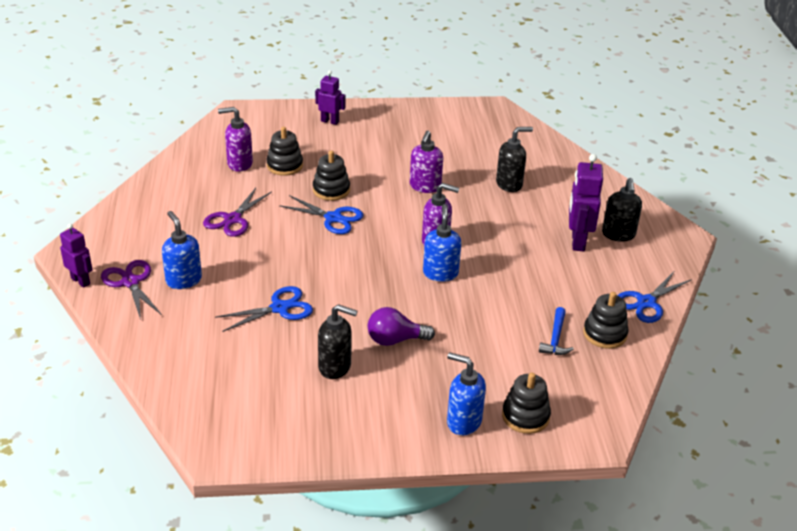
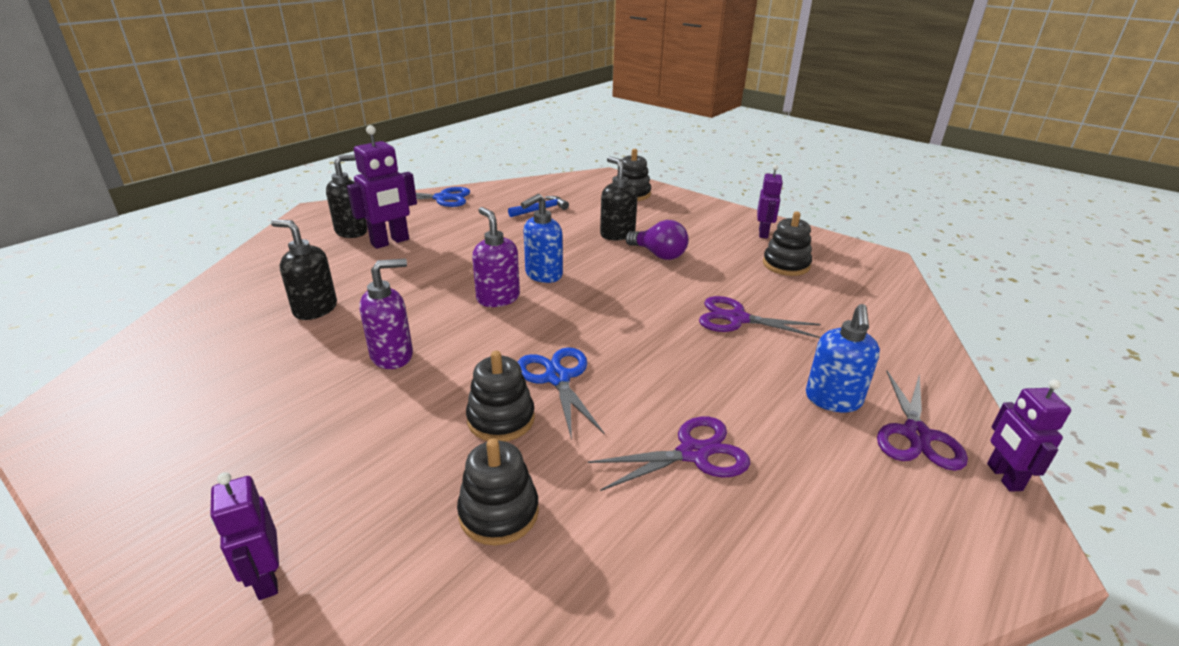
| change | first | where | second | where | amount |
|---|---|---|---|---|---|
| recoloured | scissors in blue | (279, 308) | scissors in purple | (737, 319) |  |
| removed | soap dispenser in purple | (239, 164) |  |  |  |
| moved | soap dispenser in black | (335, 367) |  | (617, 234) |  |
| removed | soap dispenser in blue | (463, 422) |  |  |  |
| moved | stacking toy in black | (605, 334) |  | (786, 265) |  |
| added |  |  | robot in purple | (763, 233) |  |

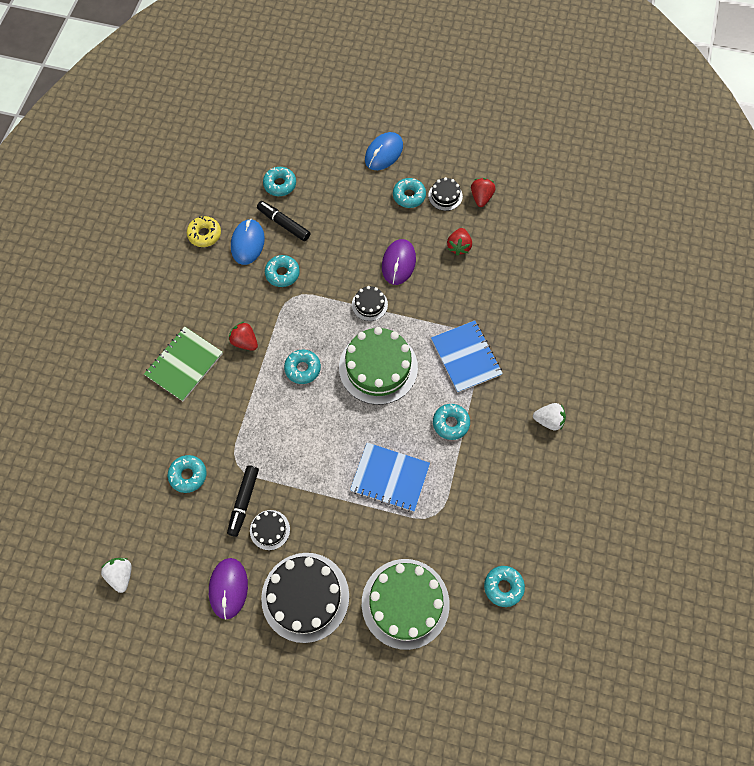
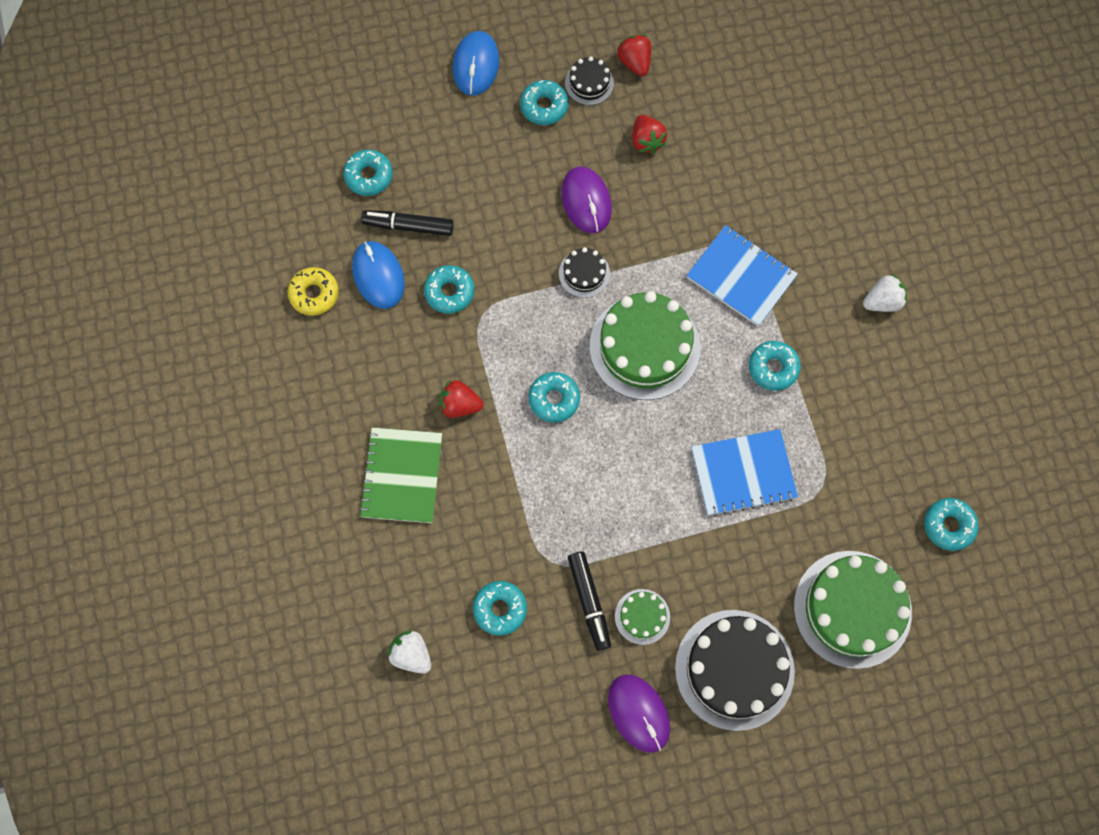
| change | first | where | second | where | amount |
|---|---|---|---|---|---|
| moved | strawberry in white | (121, 575) |  | (411, 654) |  |
| recoloured | cake in black | (270, 530) | cake in green | (642, 616) |  |

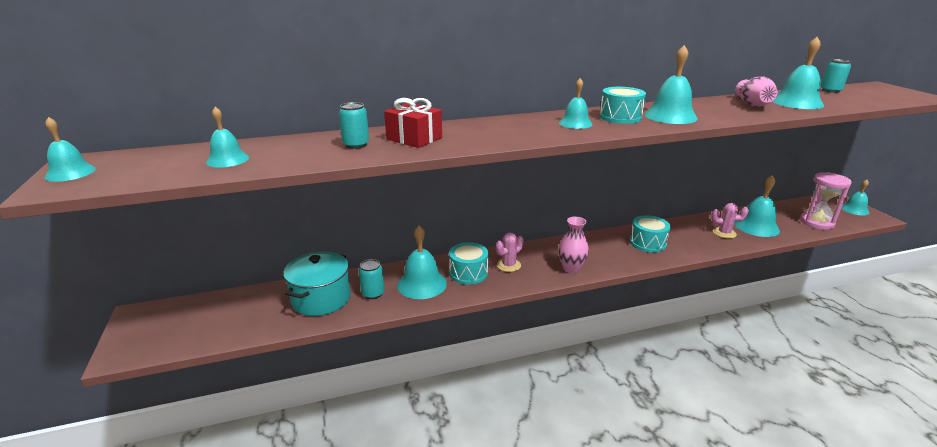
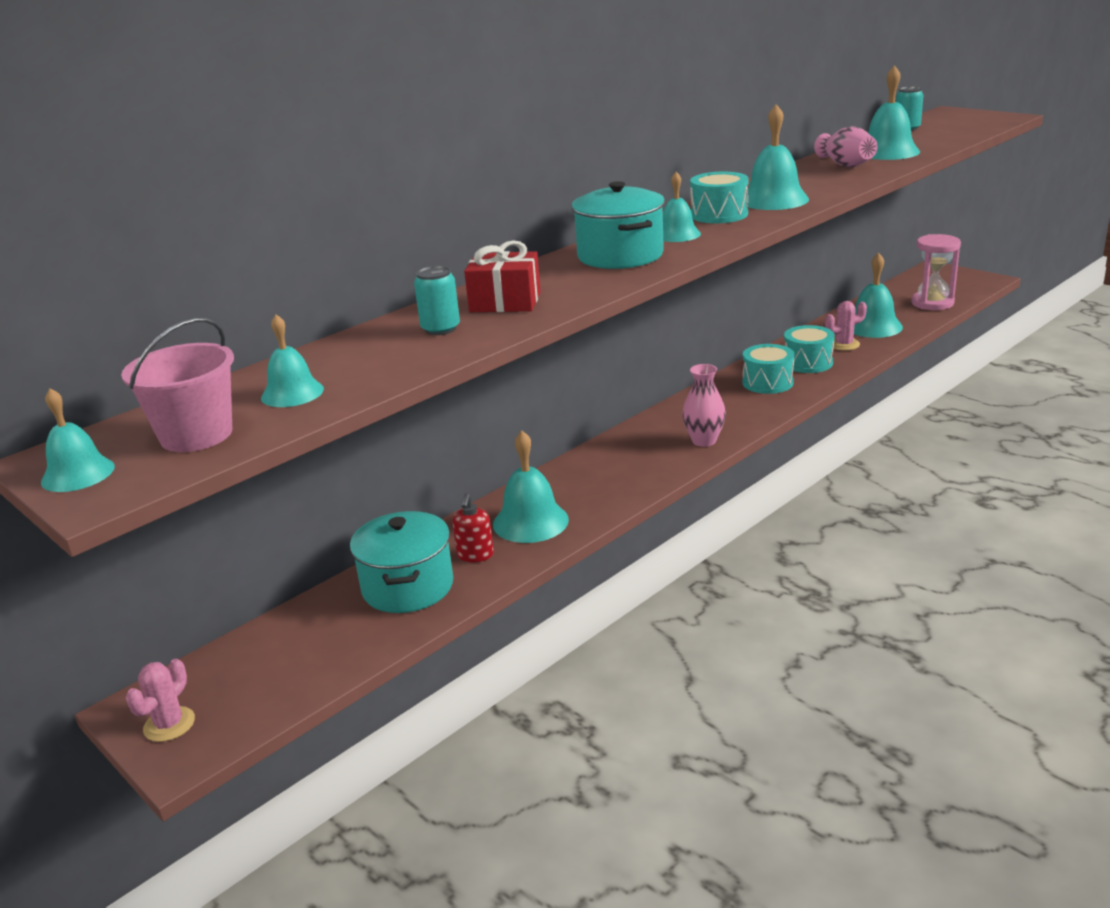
| change | first | where | second | where | amount |
|---|---|---|---|---|---|
| replaced | can in turquoise | (373, 293) | soap dispenser in red | (475, 555) |  |
| moved | drum in turquoise | (468, 273) |  | (808, 363) |  |
| moved | cactus in pink | (508, 265) |  | (169, 724) |  |
| removed | bell in turquoise | (854, 209) |  |  |  |
| added |  |  | bucket in pink | (196, 435) |  |
| added |  |  | pot in turquoise | (620, 256) |  |

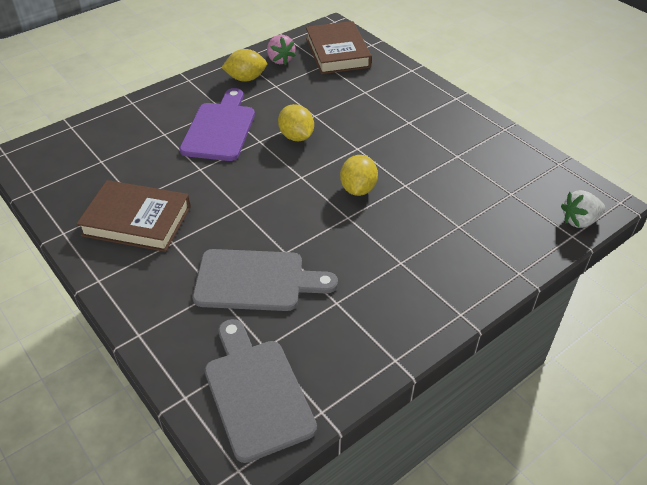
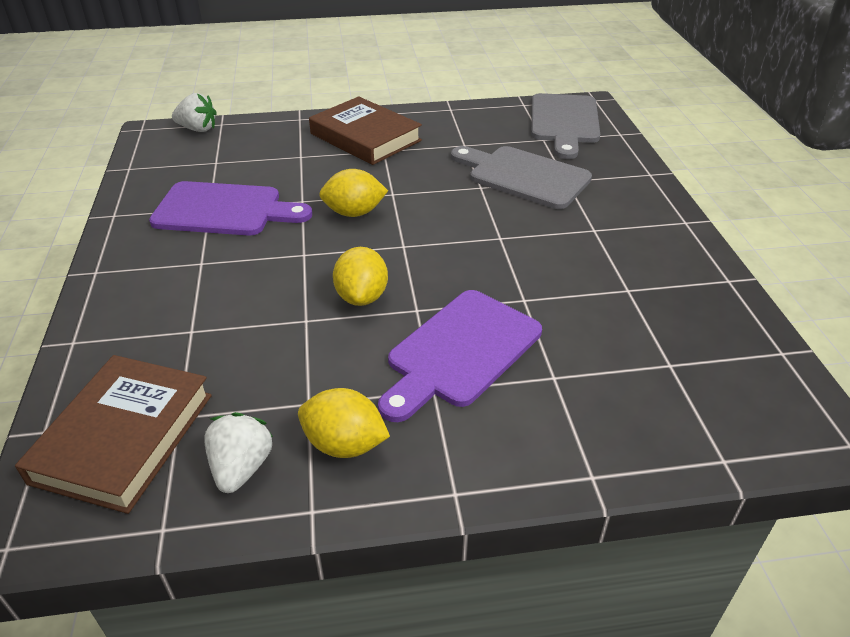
| change | first | where | second | where | amount |
|---|---|---|---|---|---|
| moved | book in brown | (137, 221) |  | (365, 137) |  |
| recoloured | strawberry in pink | (280, 60) | strawberry in white | (241, 468) |  |
| turned | lemon in yellow | (358, 189) |  | (354, 213) | 45 degrees clockwise |
| added |  |  | cutting board in purple | (224, 210) |  |

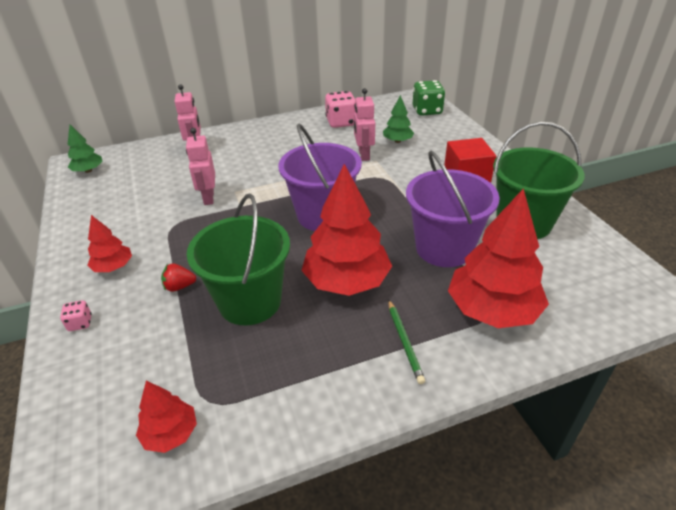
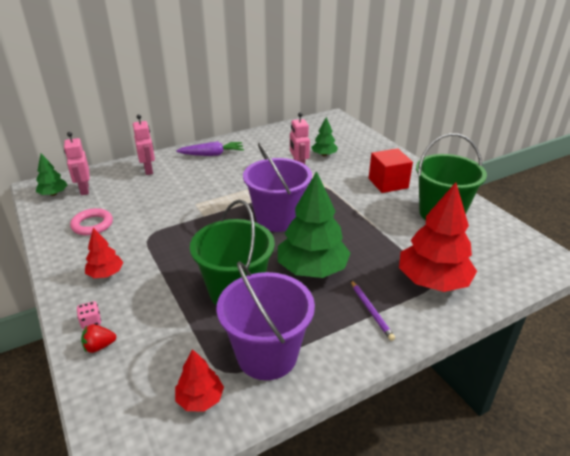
| change | first | where | second | where | amount |
|---|---|---|---|---|---|
| moved | strawberry in red | (179, 286) |  | (99, 346) |  |
| moved | robot in pink | (208, 198) |  | (84, 190) |  |
| recoloured | tree in red | (346, 281) | tree in green | (312, 269) |  |
| removed | dice in pink | (341, 122) |  |  |  |
| recoloured | pencil in green | (404, 342) | pencil in purple | (371, 311) |  |
| moved | bucket in purple | (444, 248) |  | (267, 355) |  |
| removed | dice in green | (427, 111) |  |  |  |
| added |  |  | ring in pink | (92, 225) |  |
| added |  |  | carrot in purple | (212, 154) |  |

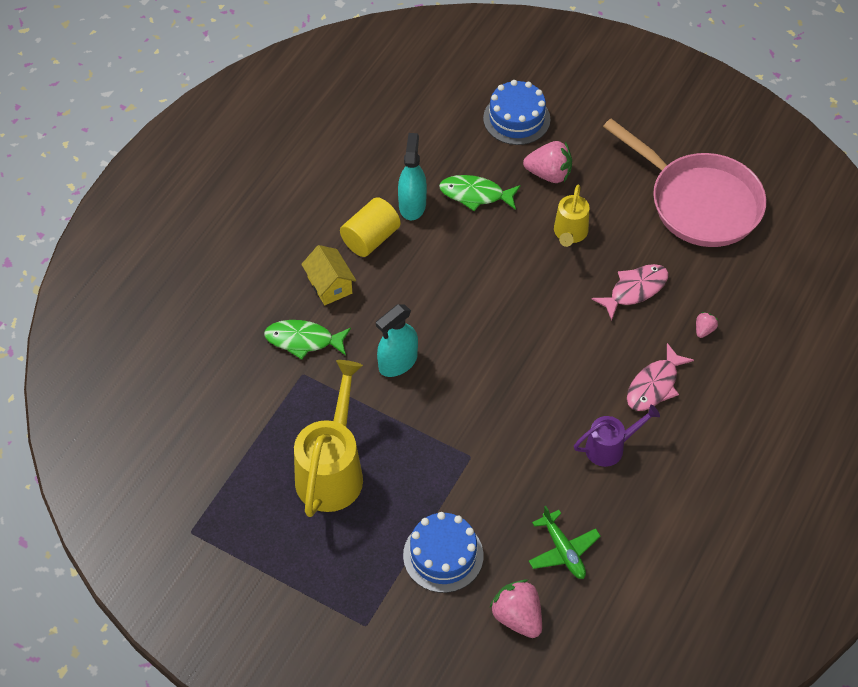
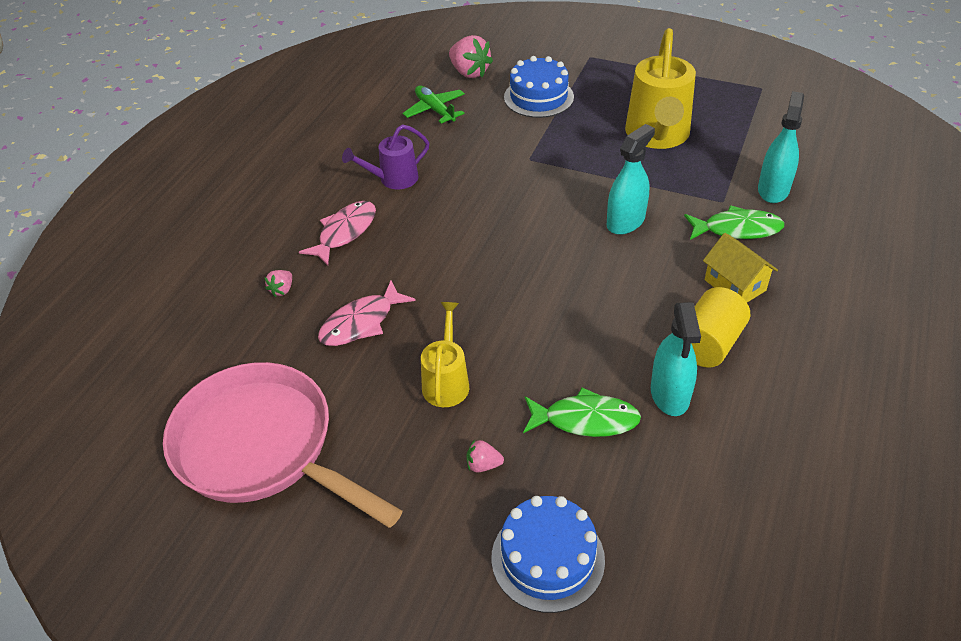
| change | first | where | second | where | amount |
|---|---|---|---|---|---|
| resized | strawberry in pink | (549, 174) |  | (483, 465) | x0.51 |
| added |  |  | spray bottle in turquoise | (773, 189) |  |

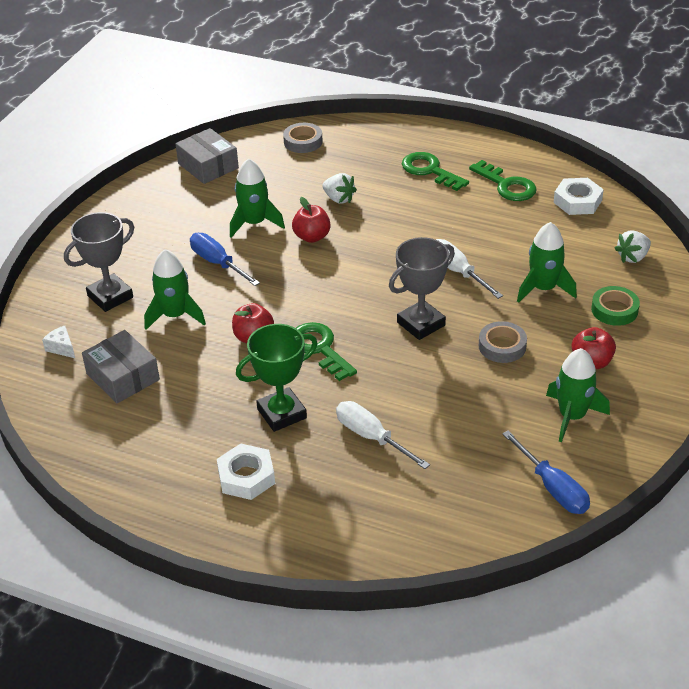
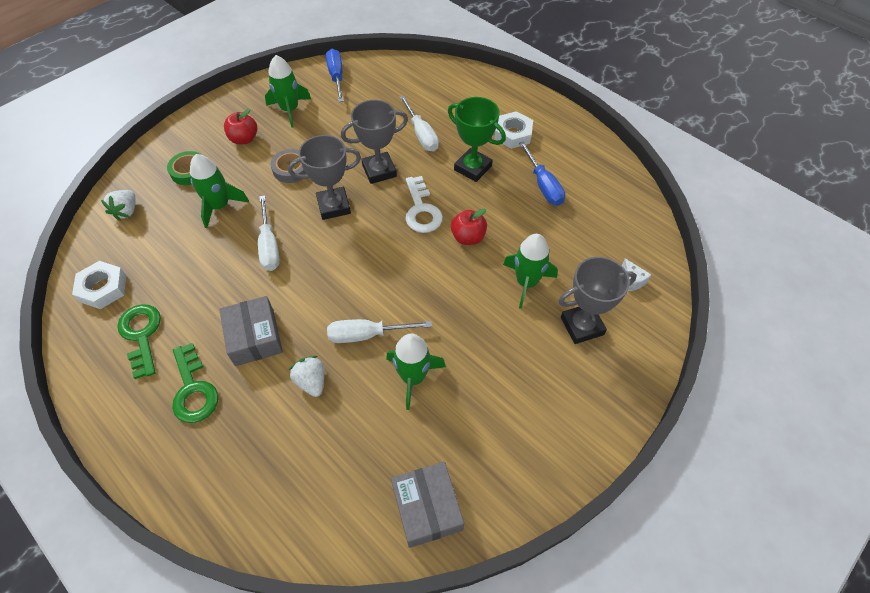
| change | first | where | second | where | amount |
|---|---|---|---|---|---|
| moved | box in grey | (123, 377) |  | (254, 337) |  |
| moved | screwdriver in blue | (217, 263) |  | (543, 185) |  |
| turned | trophy in green | (282, 413) |  | (472, 168) | 45 degrees clockwise |
| removed | tape in grey | (303, 142) |  |  |  |
| replaced | apple in red | (312, 237) | screwdriver in white | (367, 335) |  |
| recoloured | key in green | (319, 348) | key in white | (421, 210) |  |
| turned | strawberry in white | (632, 257) |  | (126, 211) | 120 degrees clockwise |
| added |  |  | trophy in grey | (379, 171) |  |

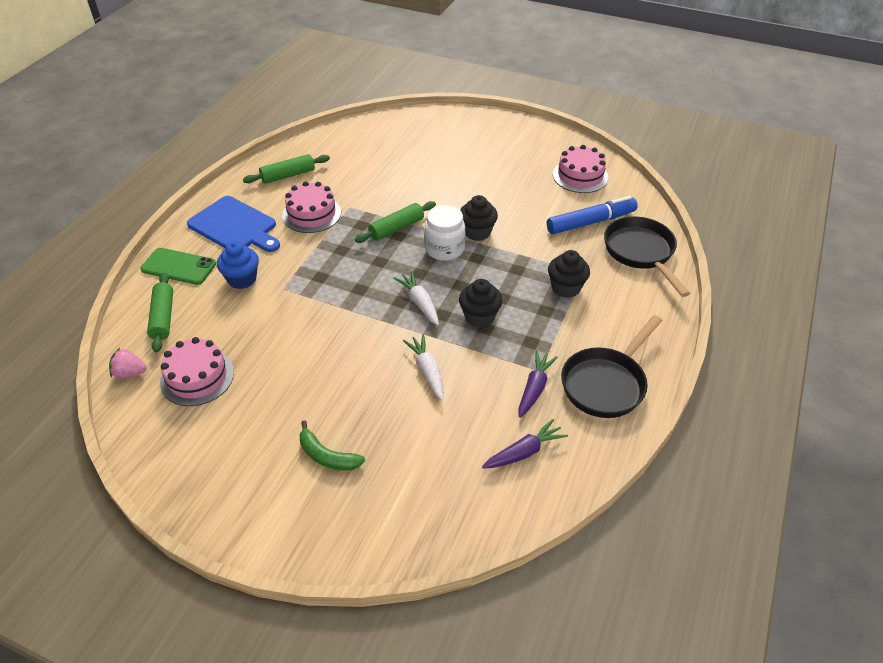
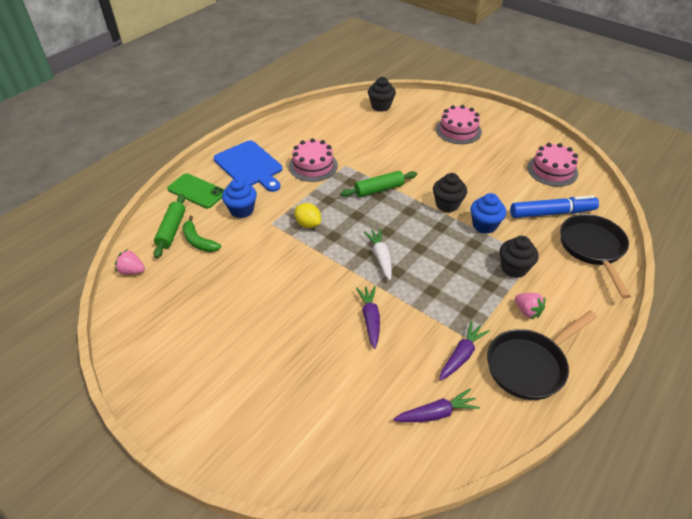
| change | first | where | second | where | amount |
|---|---|---|---|---|---|
| moved | cake in pink | (197, 377) |  | (458, 130) |  |
| removed | rolling pin in green | (288, 175) |  |  |  |
| moved | banana in green | (327, 456) |  | (198, 241) |  |
| recoloured | carrot in white | (427, 371) | carrot in purple | (370, 319) |  |
| removed | jar in white | (444, 249) |  |  |  |
| moved | cupcake in black | (479, 317) |  | (381, 106) |  |
| added |  |  | lemon in yellow | (308, 224) |  |
| added |  |  | cupcake in blue | (484, 225) |  |
| added |  |  | strawberry in pink | (527, 311) |  |

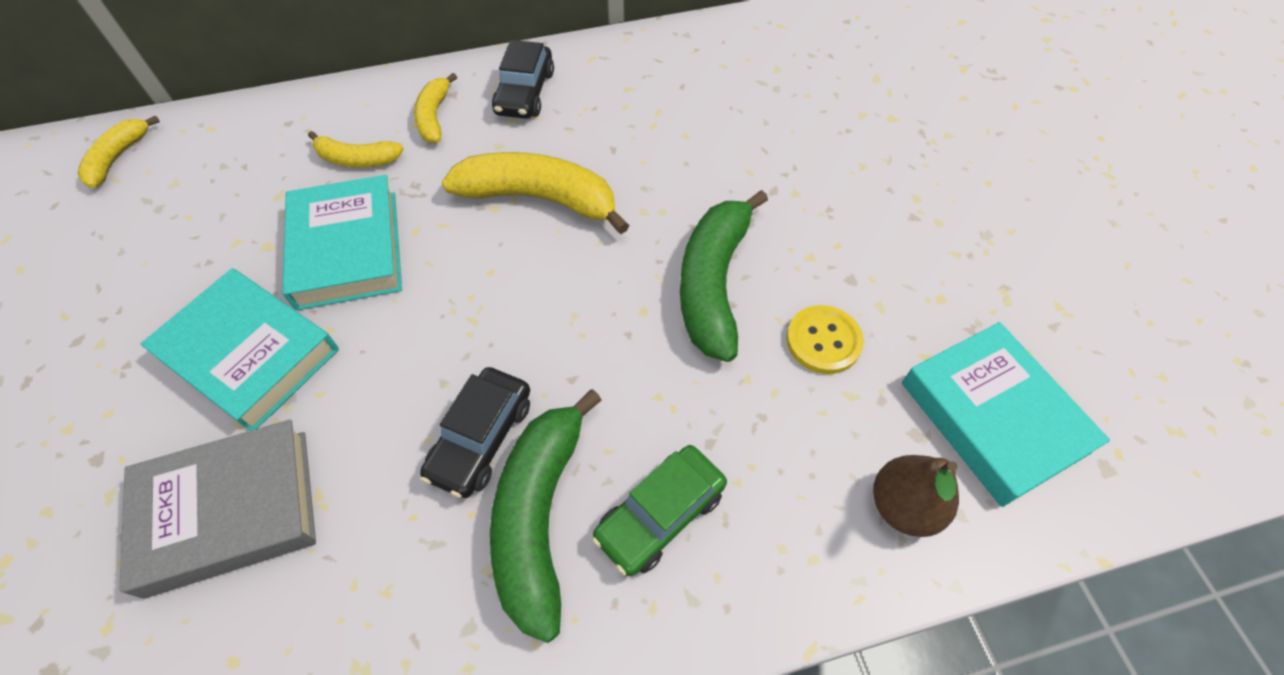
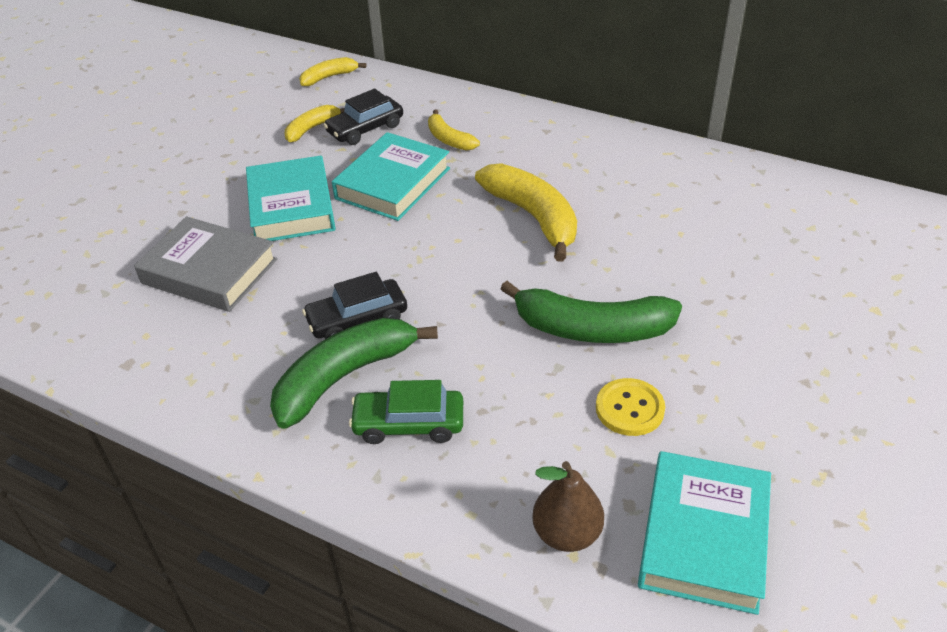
| change | first | where | second | where | amount |
|---|---|---|---|---|---|
| moved | banana in yellow | (434, 116) |  | (312, 128) |  |
| moved | car in black | (525, 92) |  | (365, 129) |  |
| turned | banana in green | (713, 283) |  | (592, 329) | 135 degrees counterclockwise |

